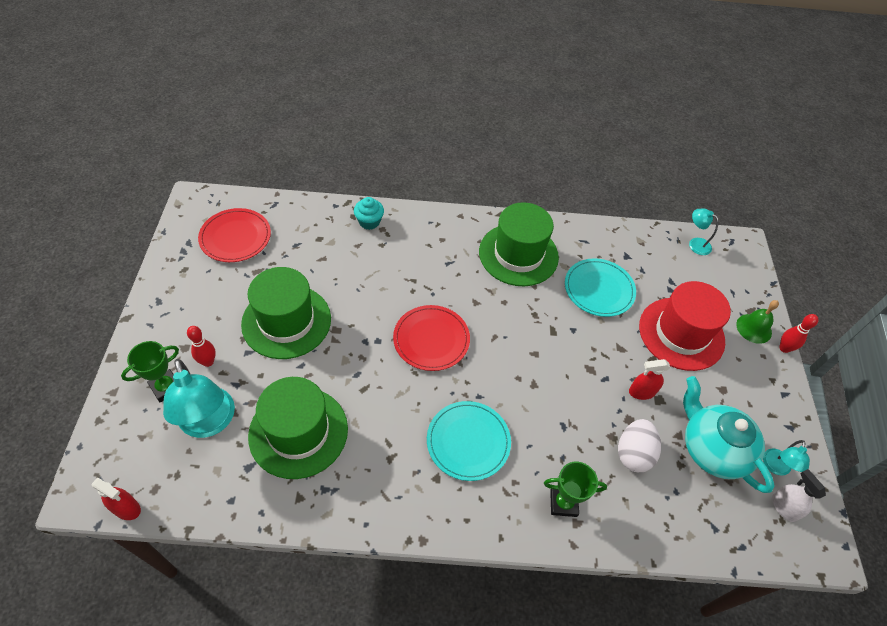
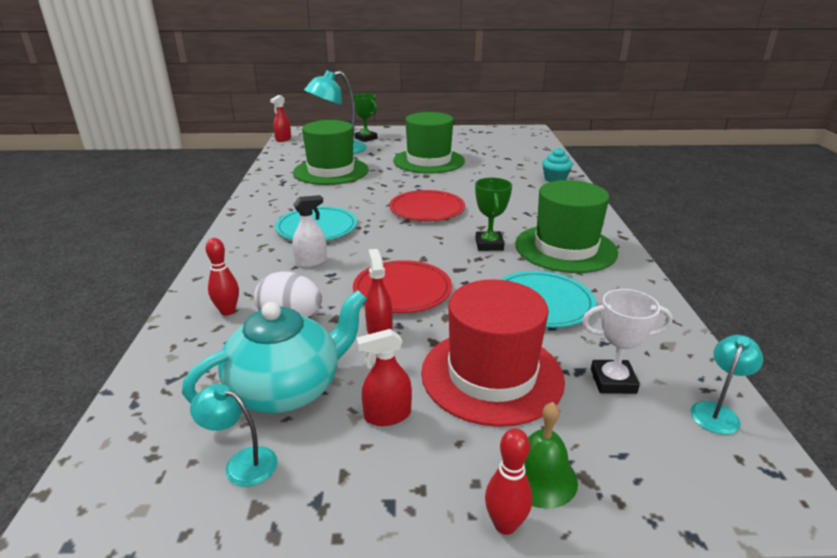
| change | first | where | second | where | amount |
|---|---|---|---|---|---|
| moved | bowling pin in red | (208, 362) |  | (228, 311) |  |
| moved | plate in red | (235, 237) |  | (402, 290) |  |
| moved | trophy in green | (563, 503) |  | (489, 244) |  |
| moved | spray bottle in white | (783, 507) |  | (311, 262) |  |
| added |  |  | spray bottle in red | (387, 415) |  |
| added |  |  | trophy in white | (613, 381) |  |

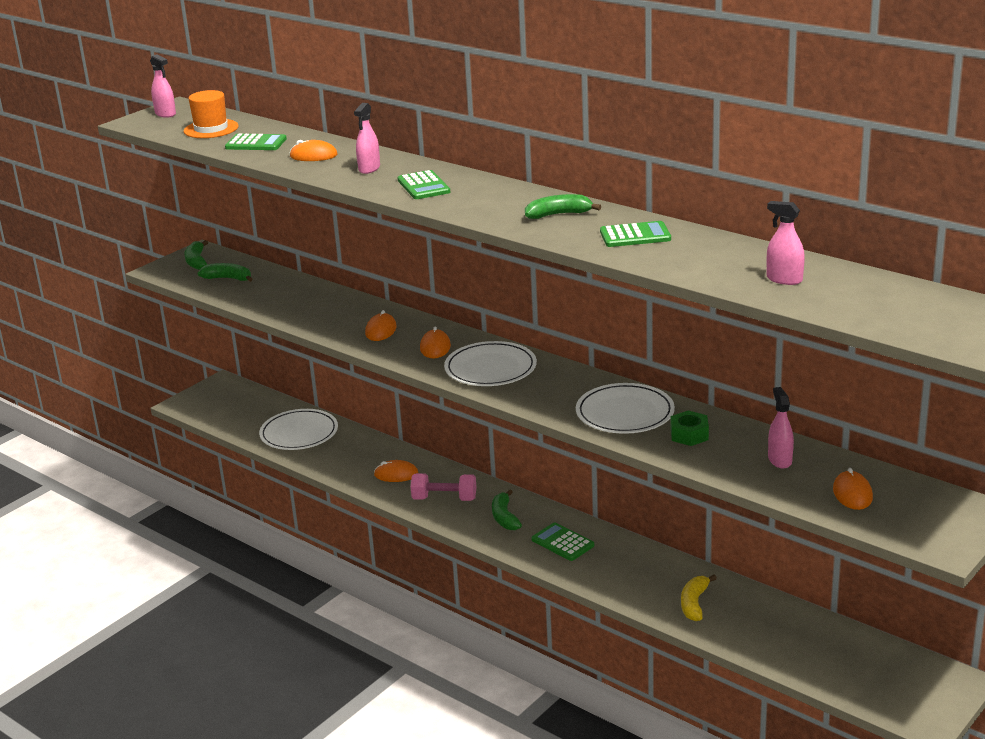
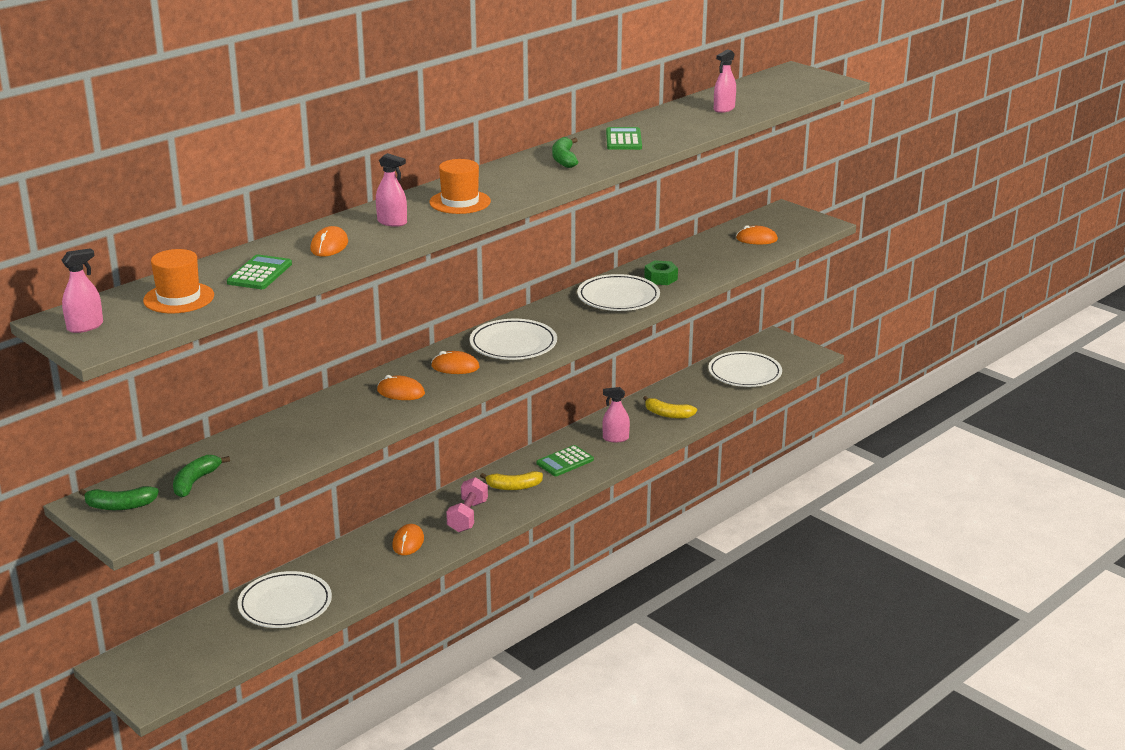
| change | first | where | second | where | amount |
|---|---|---|---|---|---|
| replaced | calculator in green | (423, 186) | hat in orange | (460, 202) |  |
| recoloured | banana in green | (504, 517) | banana in yellow | (513, 487) |  |
| moved | spray bottle in pink | (779, 460) |  | (615, 438) |  |
| added |  |  | plate in white | (744, 373) |  |

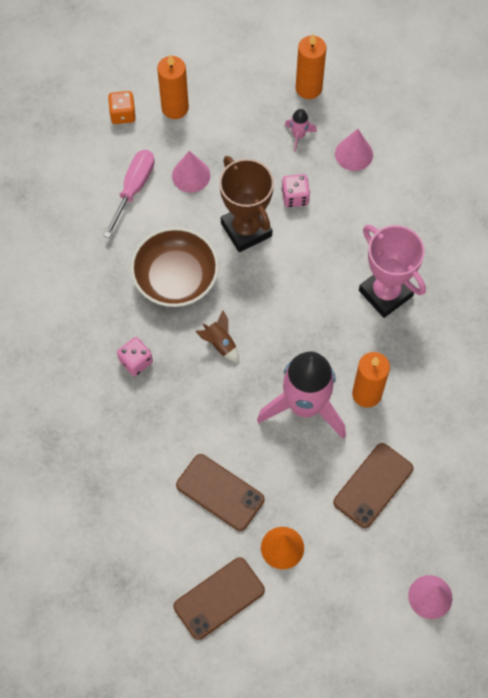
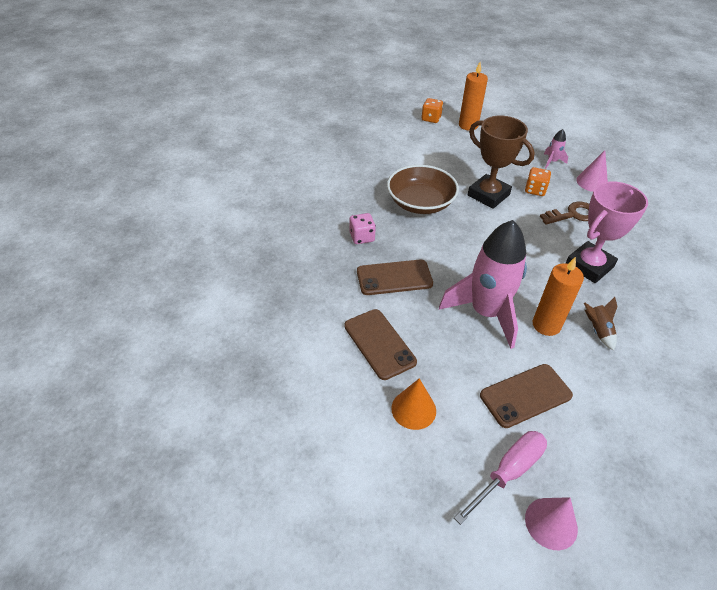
| change | first | where | second | where | amount |
|---|---|---|---|---|---|
| moved | screwdriver in pink | (134, 188) |  | (509, 472) |  |
| removed | cone in pink | (191, 175) |  |  |  |
| moved | phone in brown | (219, 598) |  | (394, 278) |  |
| moved | rocket in brown | (220, 343) |  | (597, 330) |  |
| turned | trophy in brown | (246, 229) |  | (488, 195) | 45 degrees counterclockwise |
| recoloured | dice in pink | (295, 197) | dice in orange | (535, 190) |  |
| removed | candle in orange | (308, 88) |  |  |  |
| turned | trophy in pink | (385, 293) |  | (589, 266) | 60 degrees clockwise |
| added |  |  | key in brown | (573, 214) |  |

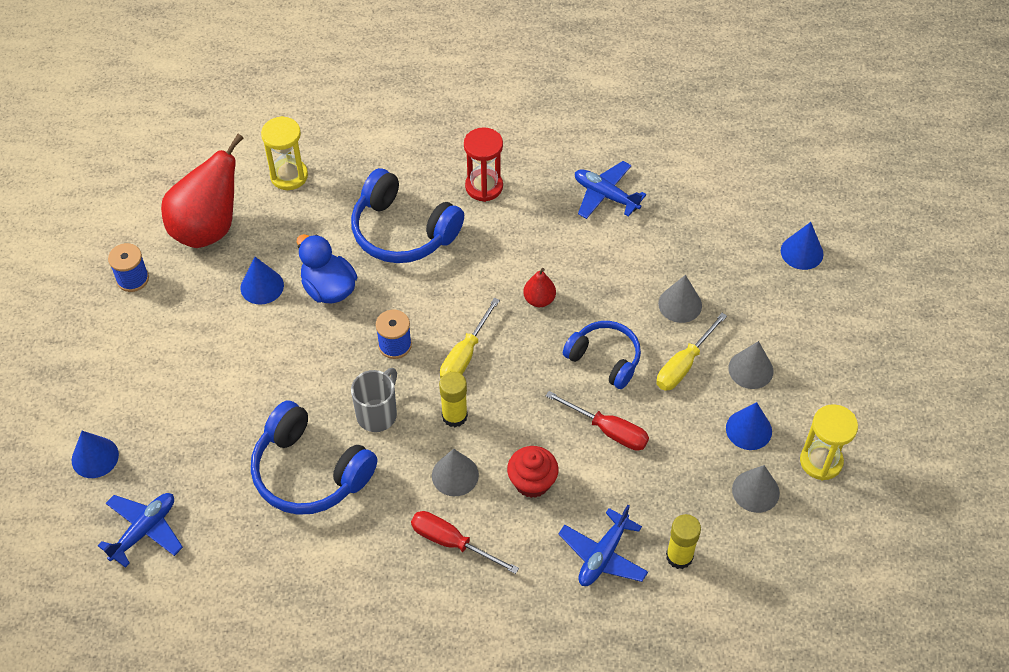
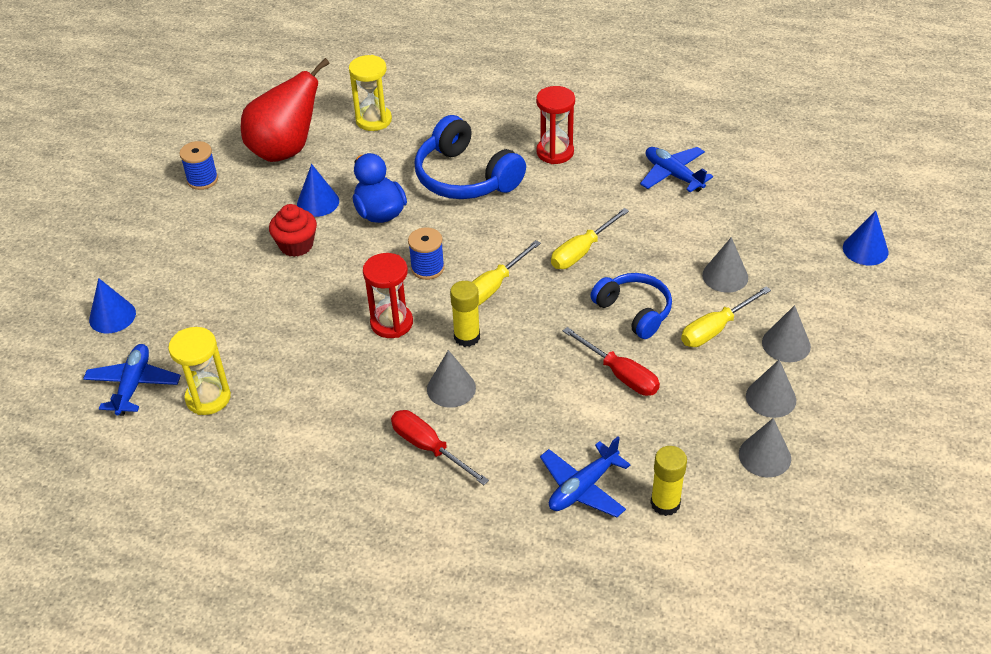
| change | first | where | second | where | amount |
|---|---|---|---|---|---|
| turned | plane in blue | (144, 530) |  | (133, 385) | 45 degrees counterclockwise |
| removed | headphones in blue | (309, 472) |  |  |  |
| replaced | mug in grey | (377, 414) | hourglass in red | (391, 323) |  |
| moved | cupcake in red | (532, 482) |  | (296, 245) |  |
| replaced | pear in red | (539, 300) | screwdriver in yellow | (582, 251) |  |
| recoloured | cone in blue | (748, 429) | cone in grey | (771, 398) |  |
| moved | hourglass in yellow | (821, 461) |  | (208, 398) |  |

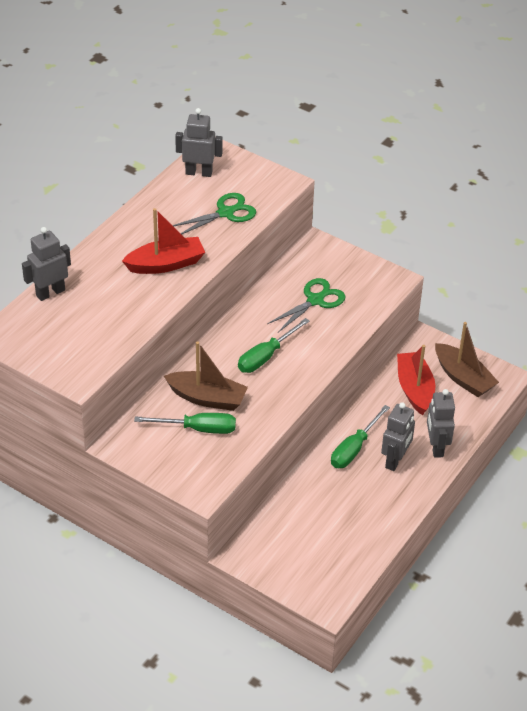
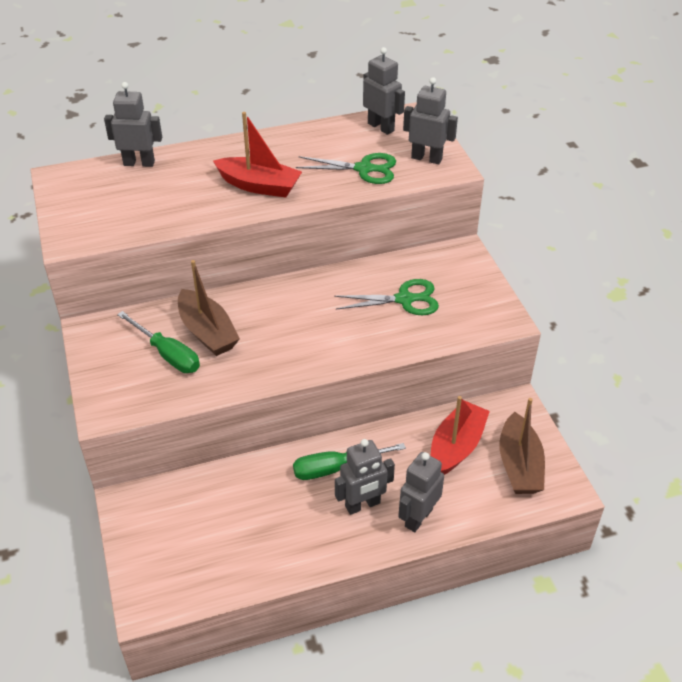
| change | first | where | second | where | amount |
|---|---|---|---|---|---|
| removed | screwdriver in green | (266, 356) |  |  |  |
| added |  |  | robot in grey | (426, 158) |  |

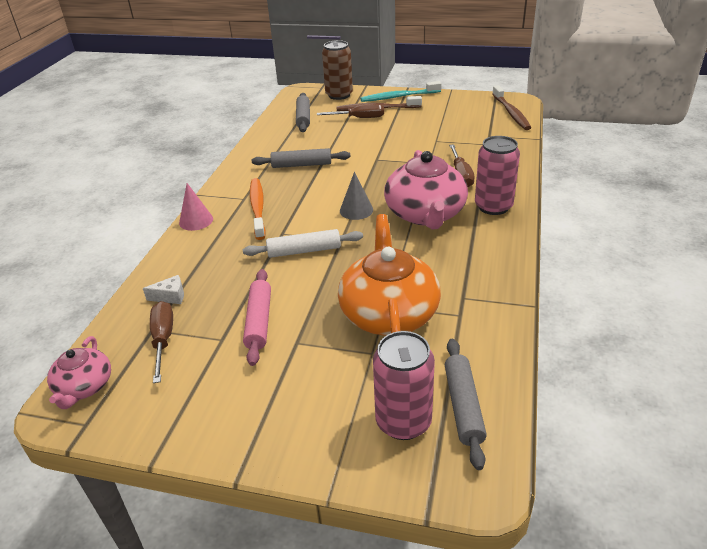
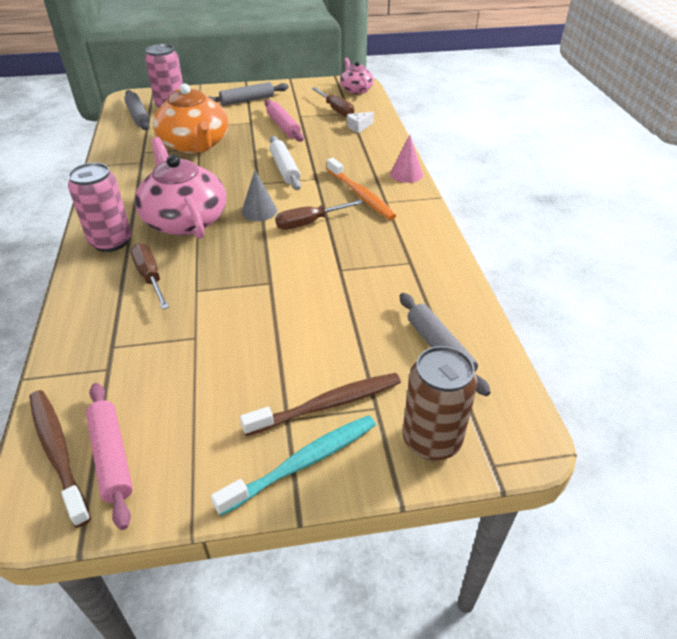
| change | first | where | second | where | amount |
|---|---|---|---|---|---|
| turned | rolling pin in white | (304, 251) |  | (285, 169) | 75 degrees counterclockwise |
| moved | rolling pin in grey | (301, 165) |  | (247, 100) |  |
| moved | screwdriver in brown | (359, 118) |  | (309, 223) |  |
| added |  |  | rolling pin in pink | (111, 457) |  |

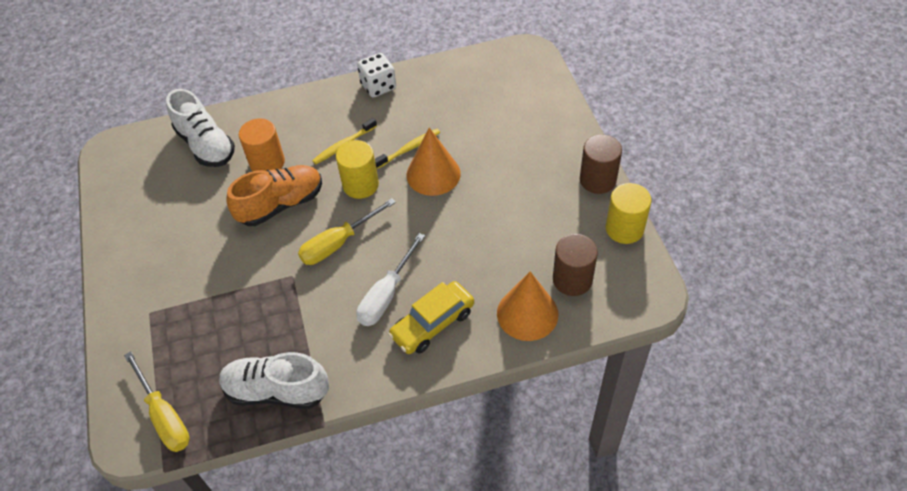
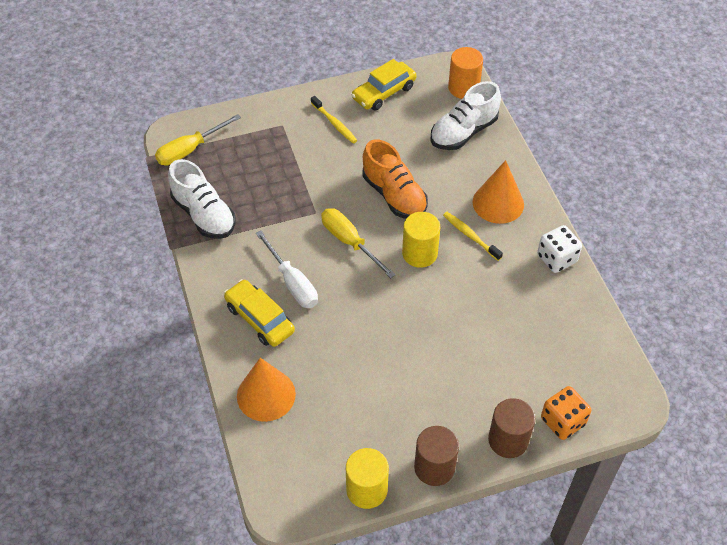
| change | first | where | second | where | amount |
|---|---|---|---|---|---|
| turned | shoe in white | (276, 391) |  | (204, 215) | 135 degrees clockwise |
| moved | cylinder in orange | (267, 162) |  | (463, 88) |  |
| turned | screwdriver in white | (386, 294) |  | (292, 282) | 150 degrees counterclockwise |
| moved | toothbrush in yellow | (409, 149) |  | (334, 123) |  |
| moved | cone in orange | (433, 174) |  | (498, 203) |  |
| moved | cylinder in brown | (572, 279) |  | (508, 440) |  |
| added |  |  | car in yellow | (384, 92) |  |
| added |  |  | dice in orange | (562, 421) |  |

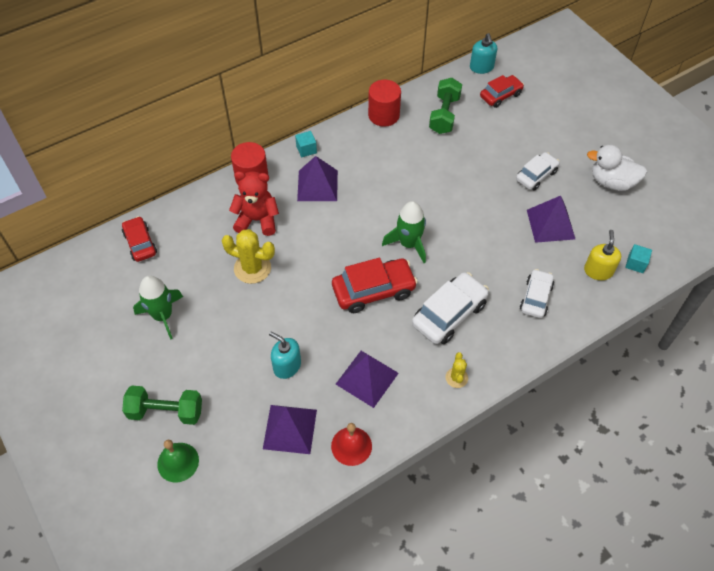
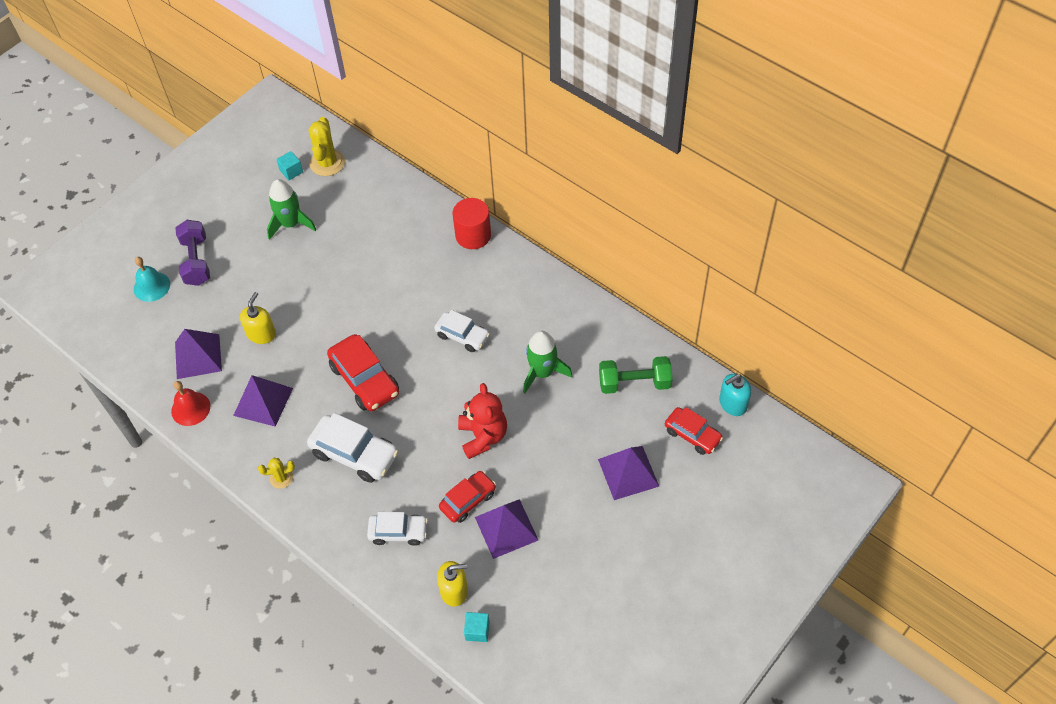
| change | first | where | second | where | amount |
|---|---|---|---|---|---|
| moved | car in red | (140, 243) |  | (468, 500) |  |
| recoloured | dumbbell in green | (166, 411) | dumbbell in purple | (196, 261) |  |
| recoloured | bell in green | (178, 462) | bell in turquoise | (151, 286) |  |
| moved | cactus in yellow | (252, 268) |  | (327, 163) |  |
| moved | teddy bear in red | (257, 220) |  | (483, 436) |  |
| recoloured | soap dispenser in turquoise | (287, 366) | soap dispenser in yellow | (261, 334) |  |
| moved | cube in turquoise | (306, 149) |  | (291, 171) |  |
| moved | pyramid in purple | (317, 185) |  | (628, 472) |  |
| removed | cylinder in red | (384, 115) |  |  |  |
| moved | rocket in green | (408, 244) |  | (542, 372) |  |
| moved | car in white | (536, 175) |  | (462, 336) |  |
| removed | duck in white | (611, 182) |  |  |  |

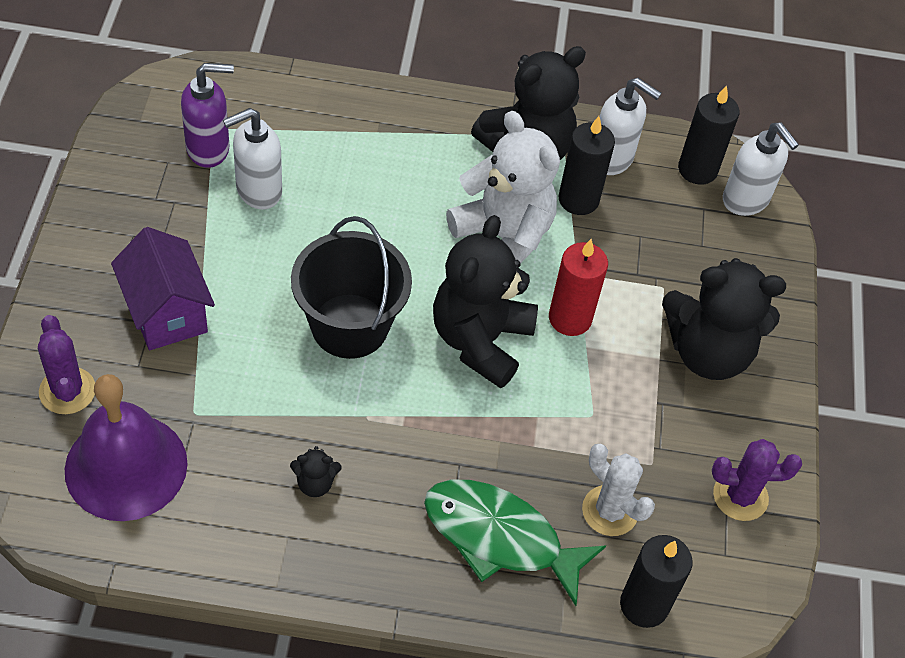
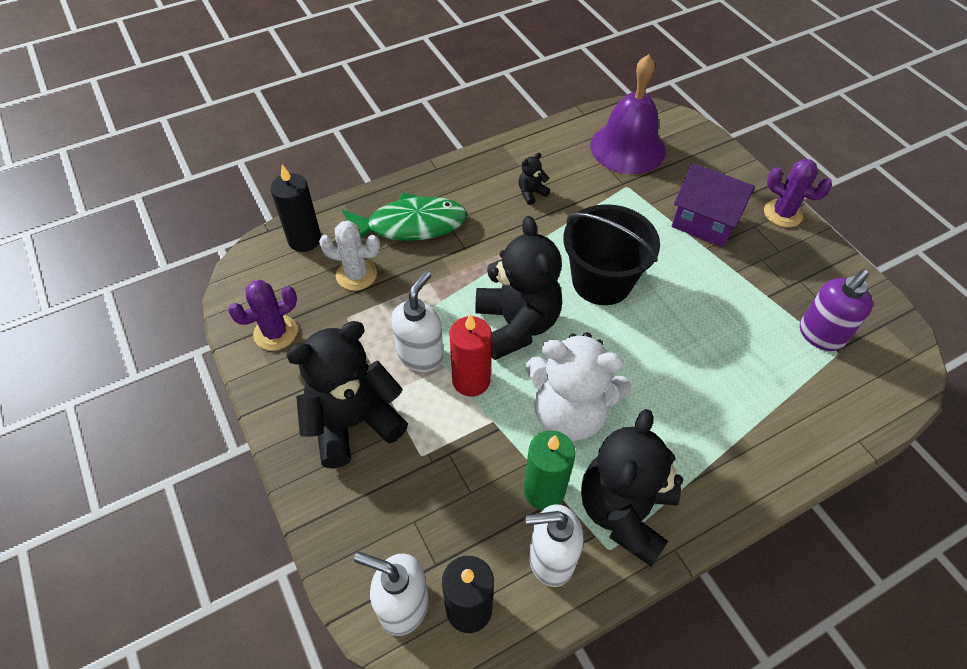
| change | first | where | second | where | amount |
|---|---|---|---|---|---|
| moved | cactus in purple | (67, 391) |  | (782, 213) |  |
| moved | soap dispenser in white | (258, 191) |  | (421, 355) |  |
| recoloured | candle in black | (578, 199) | candle in green | (544, 490) |  |

